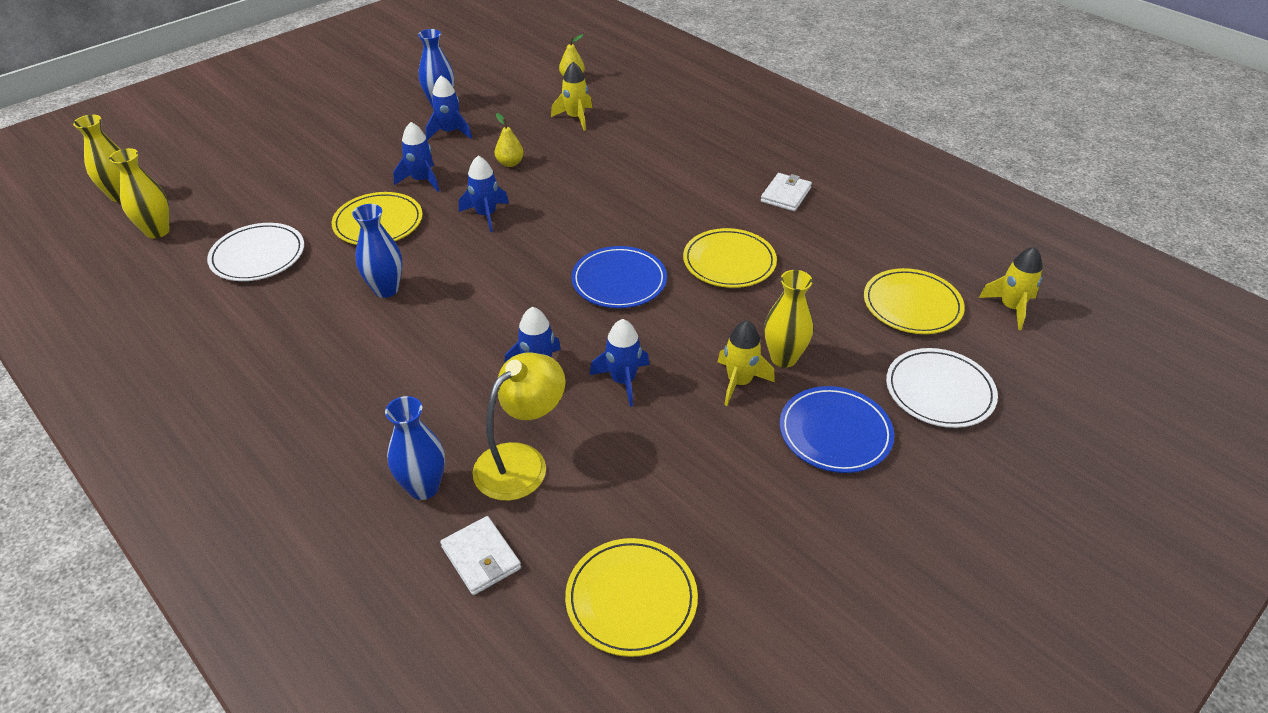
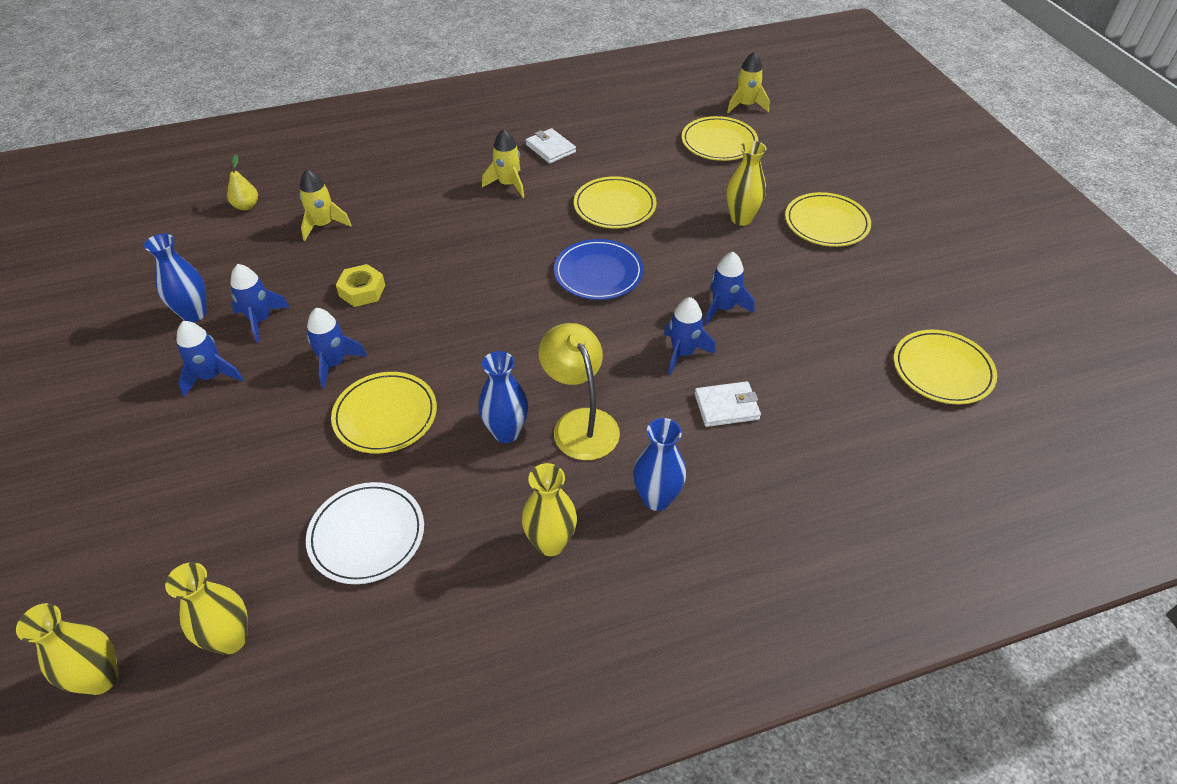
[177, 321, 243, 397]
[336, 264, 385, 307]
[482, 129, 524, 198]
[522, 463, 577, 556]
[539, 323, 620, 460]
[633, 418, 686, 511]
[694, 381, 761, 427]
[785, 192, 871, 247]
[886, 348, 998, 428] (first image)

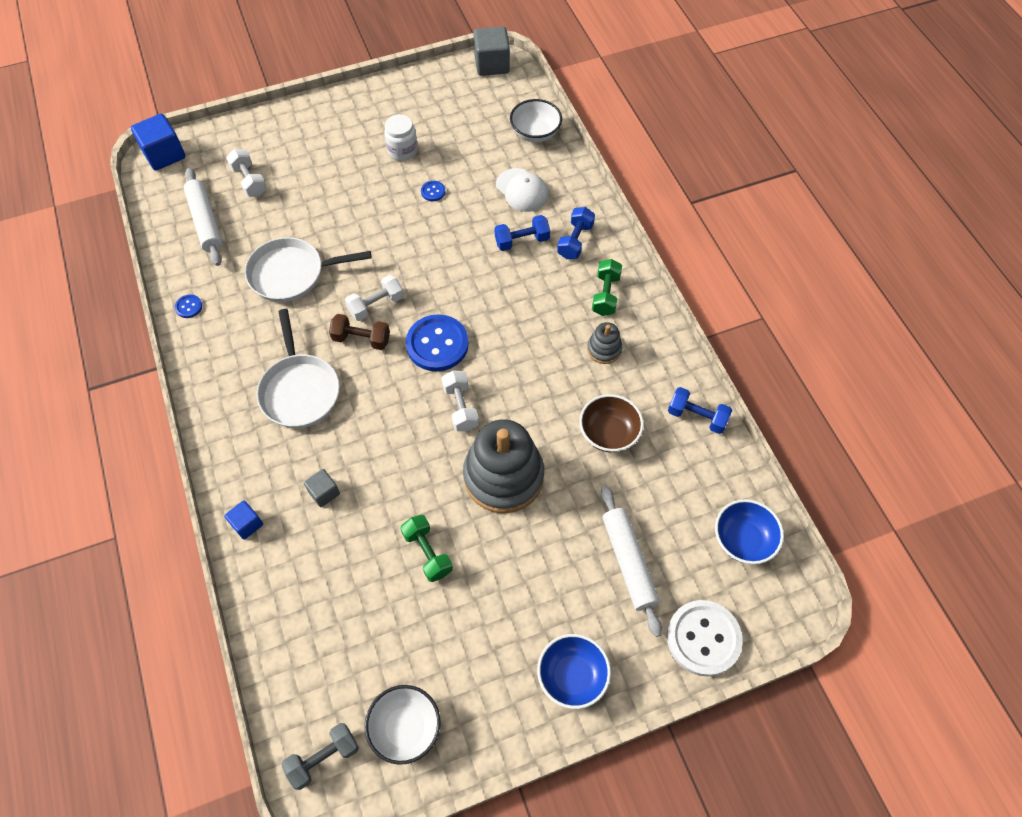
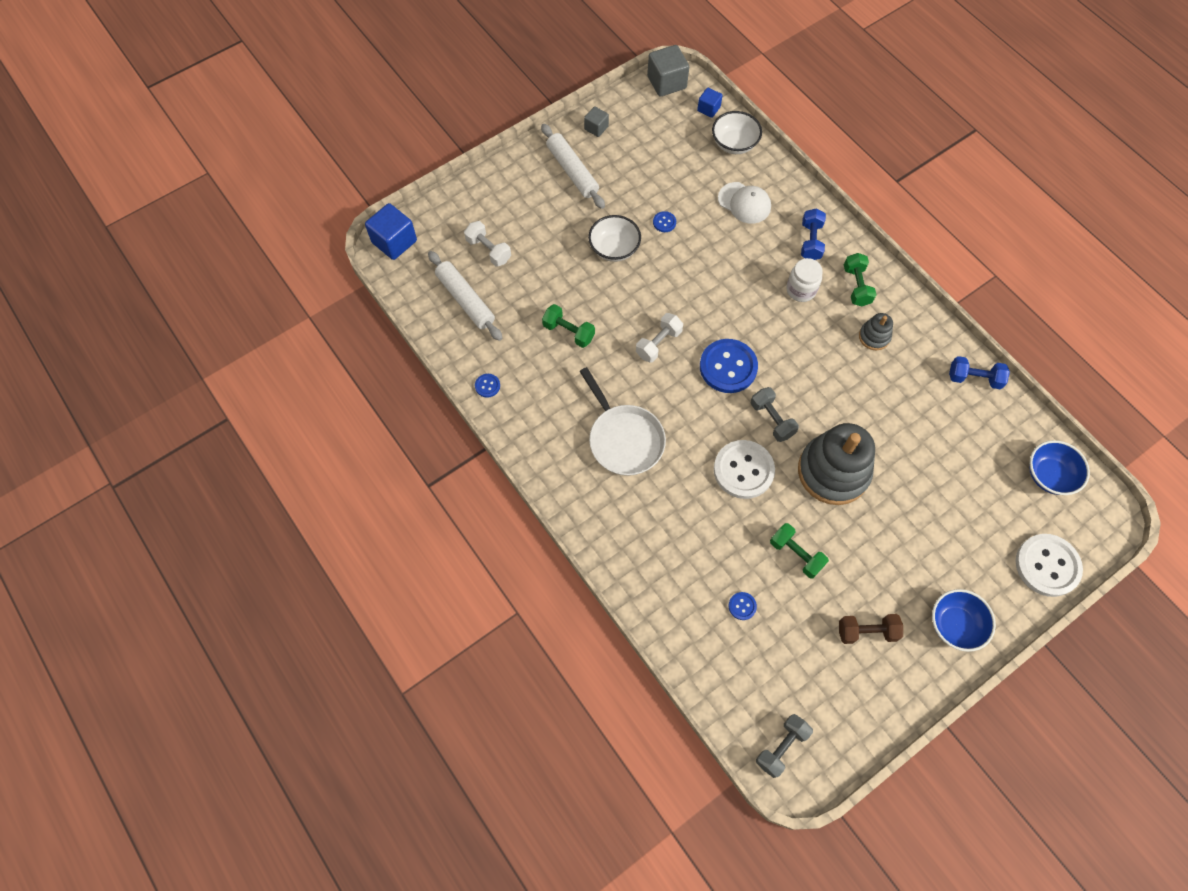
[541, 124, 605, 209]
[542, 304, 595, 348]
[584, 106, 609, 137]
[588, 215, 641, 262]
[697, 88, 723, 118]
[714, 440, 775, 499]
[729, 592, 757, 620]
[751, 387, 799, 442]
[786, 258, 823, 302]
[839, 614, 903, 644]
[495, 215, 550, 251] (first image)
[579, 394, 644, 452] (first image)

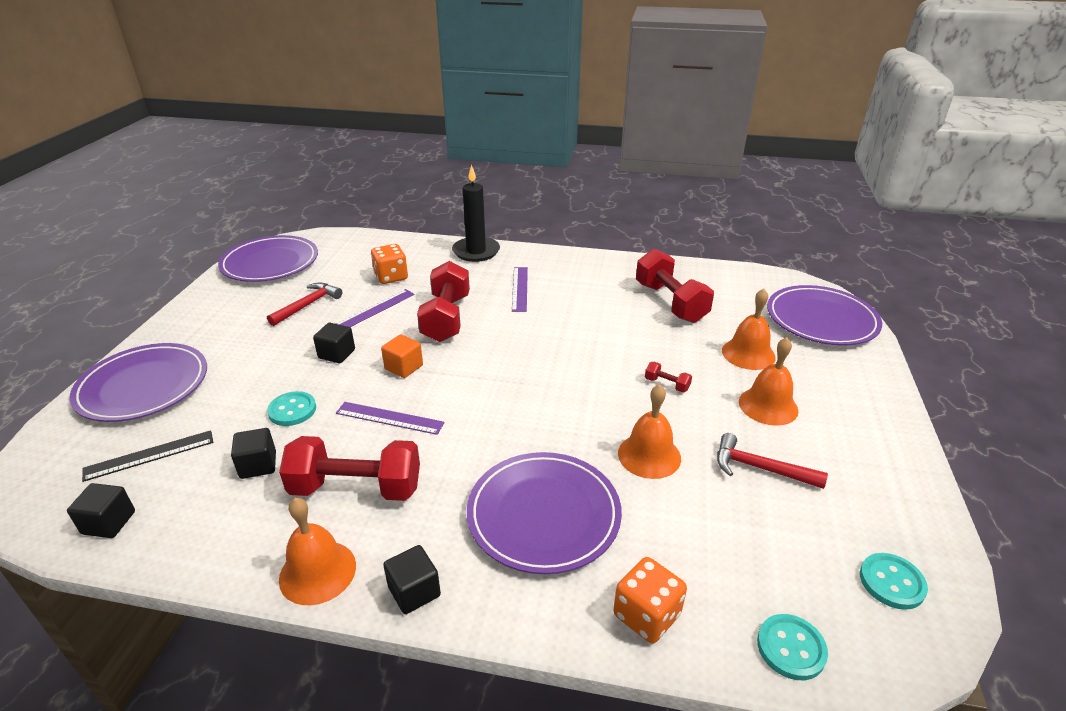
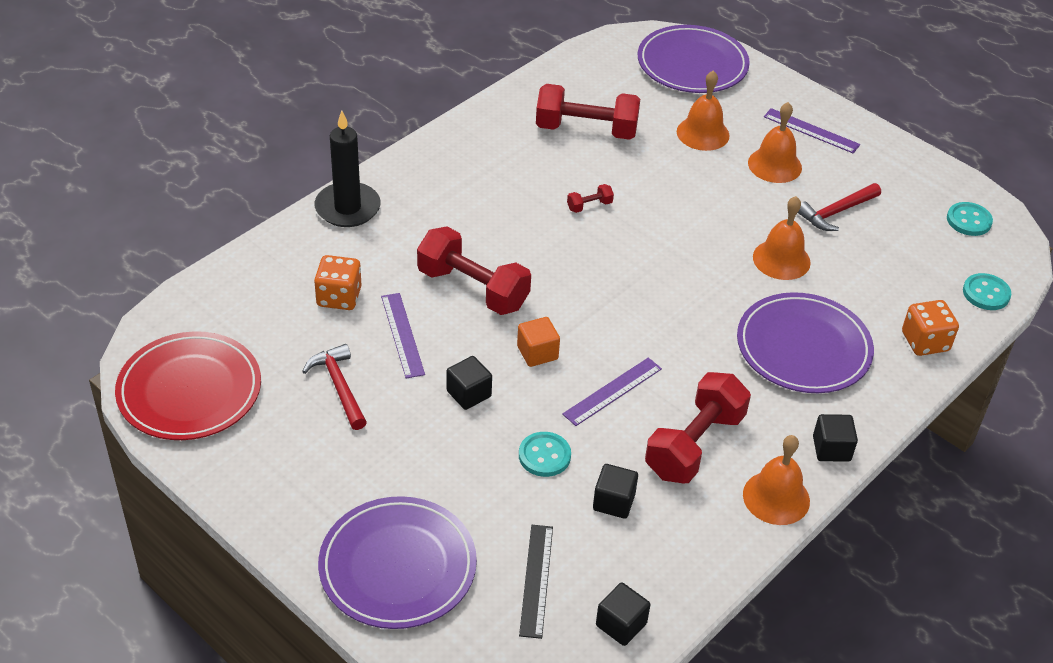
[115, 331, 261, 440]
[567, 184, 614, 213]
[764, 108, 860, 154]

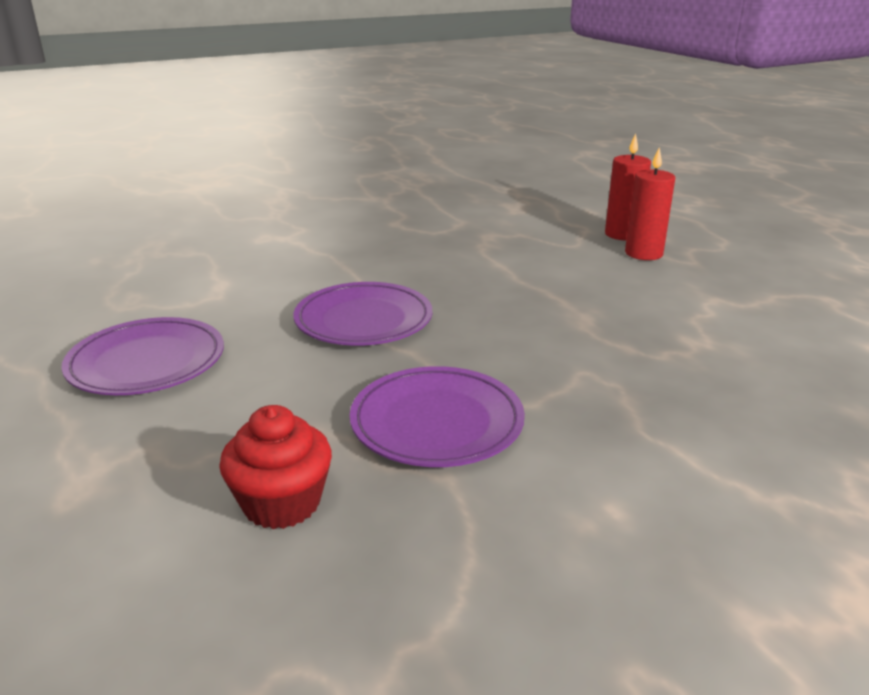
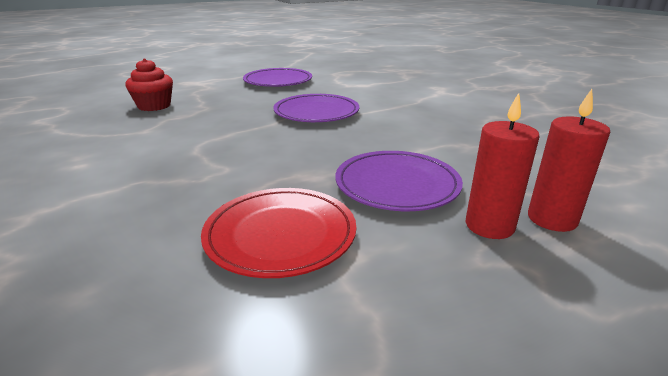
[201, 188, 356, 278]
[335, 151, 463, 211]

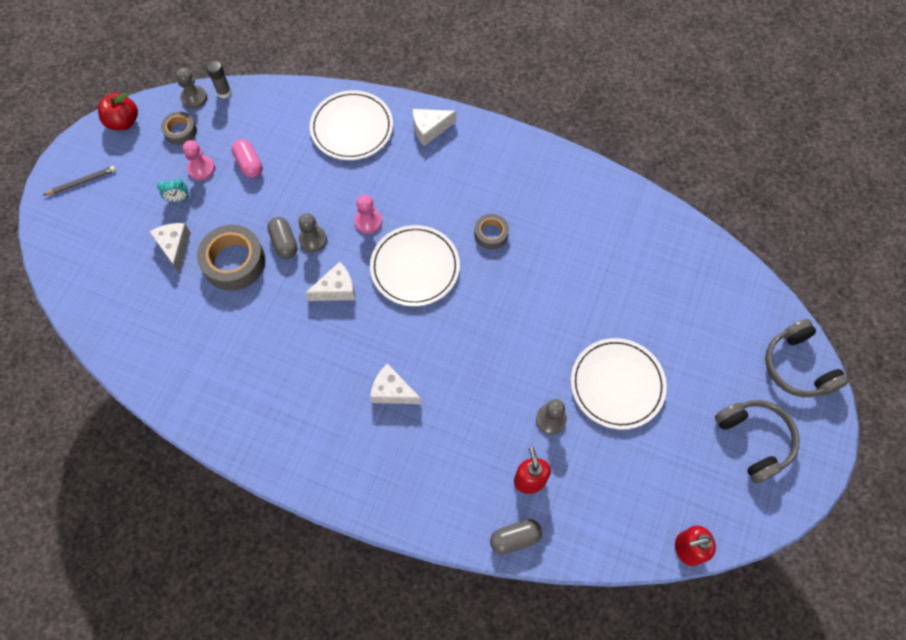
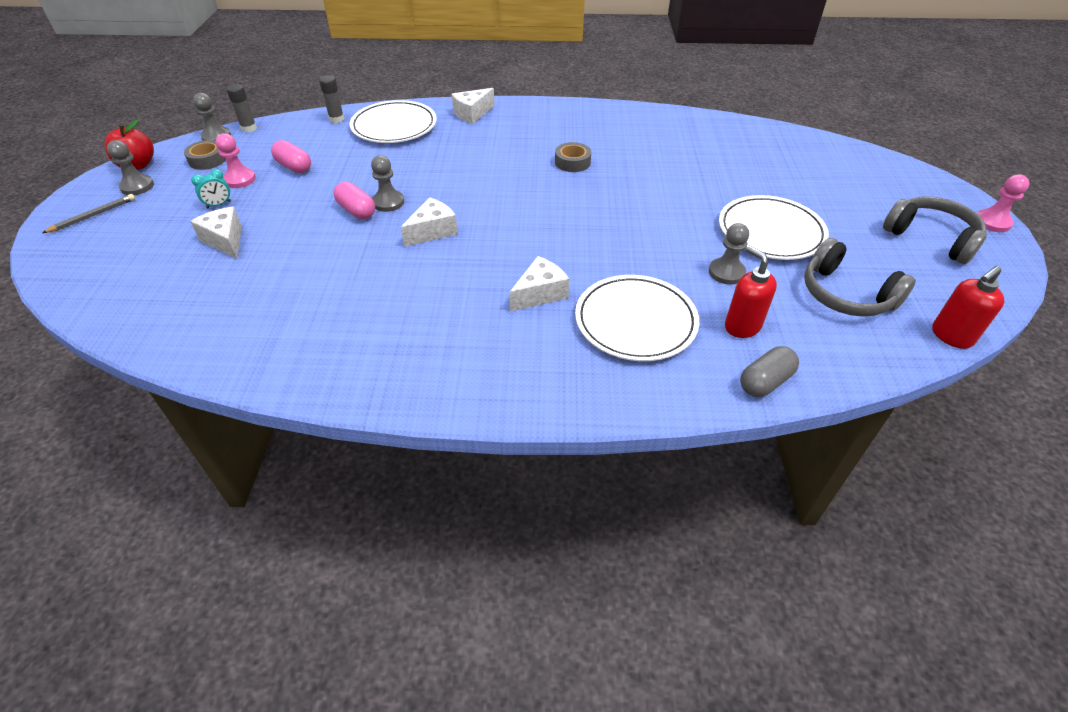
[107, 140, 154, 195]
[319, 75, 344, 123]
[334, 182, 375, 219]
[510, 256, 569, 312]
[575, 275, 699, 361]
[804, 238, 916, 317]
[977, 175, 1030, 232]
[197, 225, 265, 291] (first image)

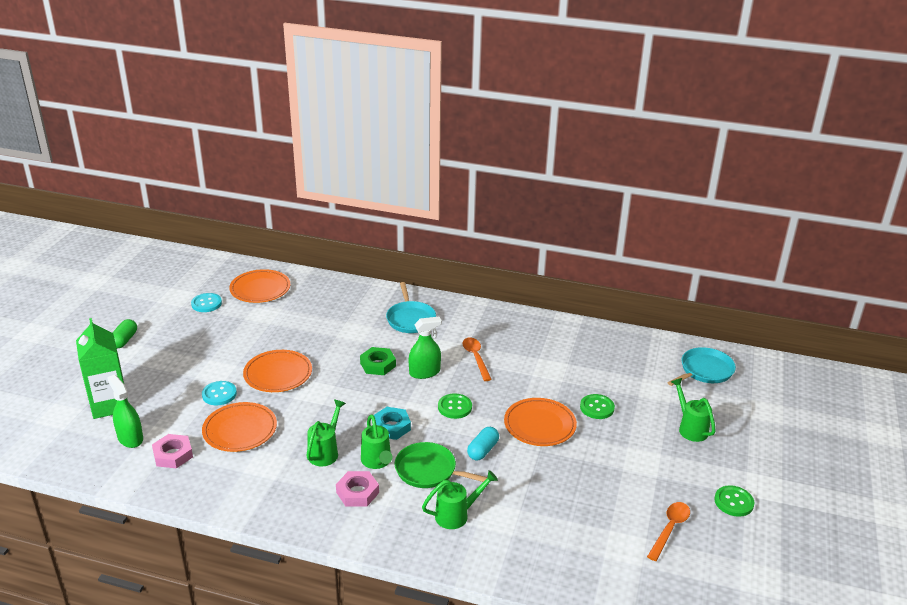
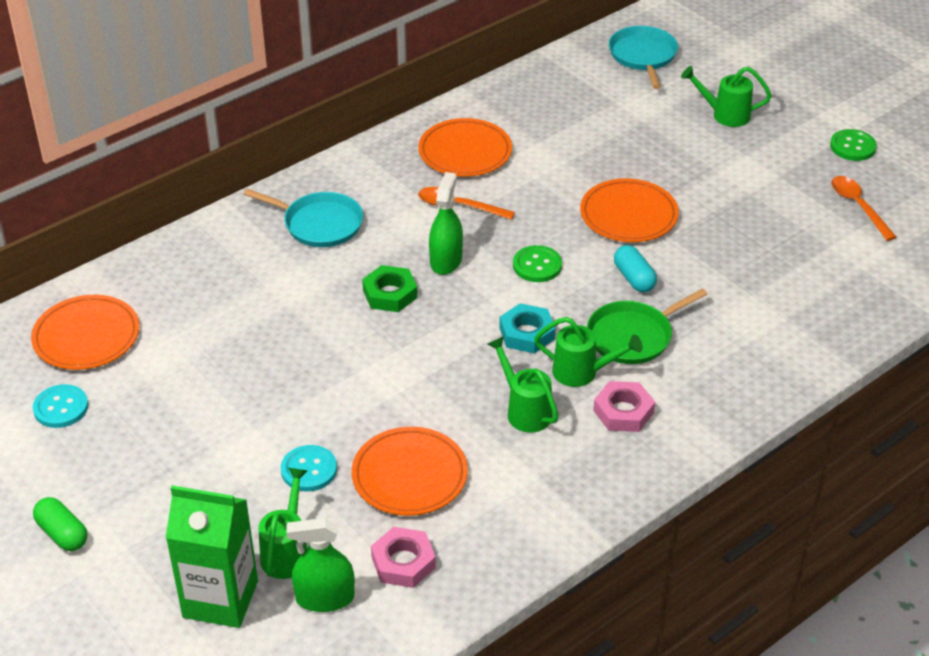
[258, 468, 308, 579]
[418, 118, 512, 177]
[580, 394, 615, 419] (first image)

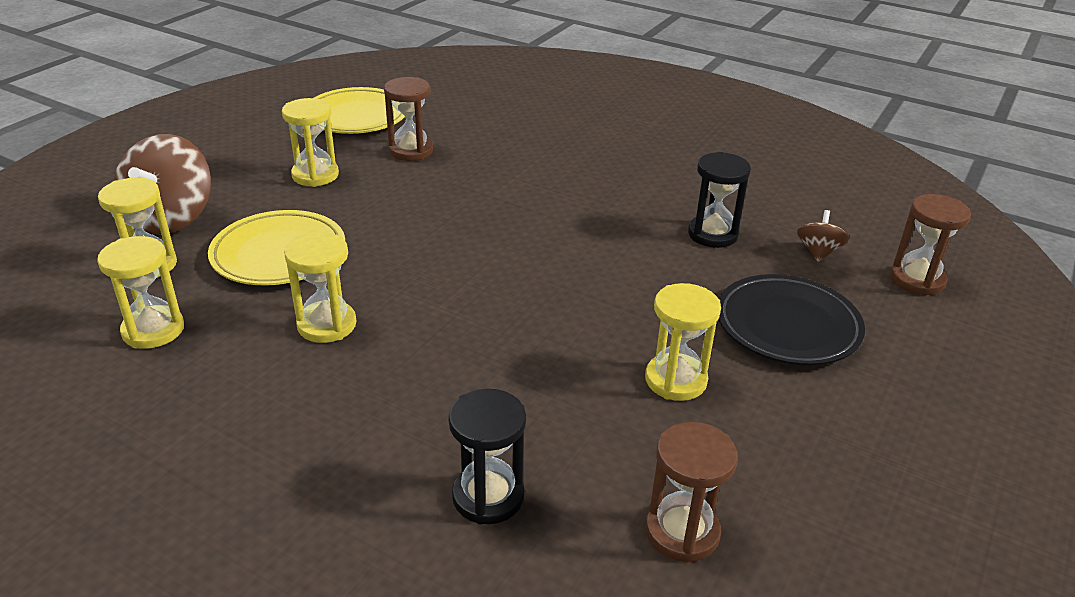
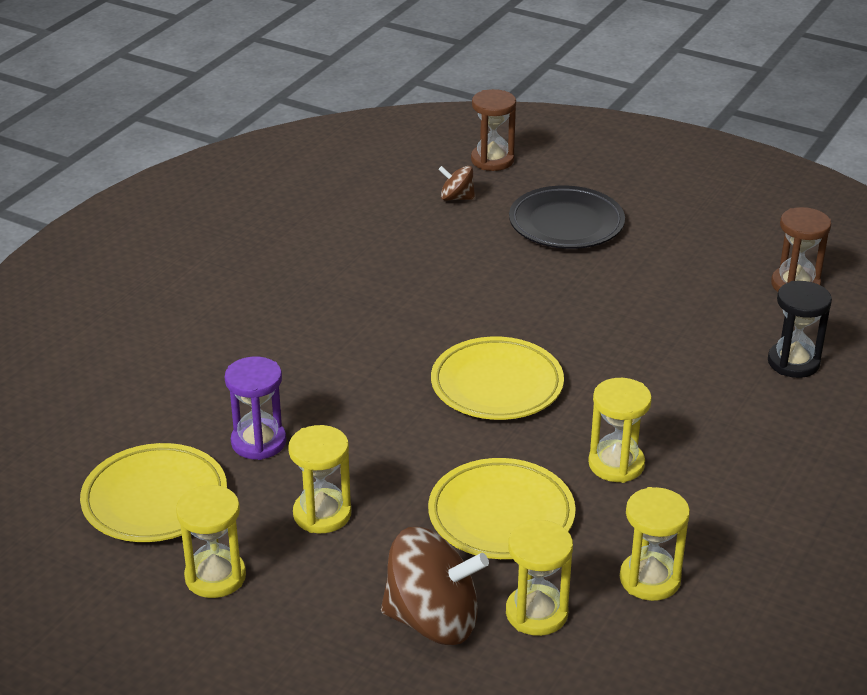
[176, 484, 246, 598]
[225, 357, 286, 460]
[431, 337, 564, 420]
[688, 152, 751, 248] (first image)

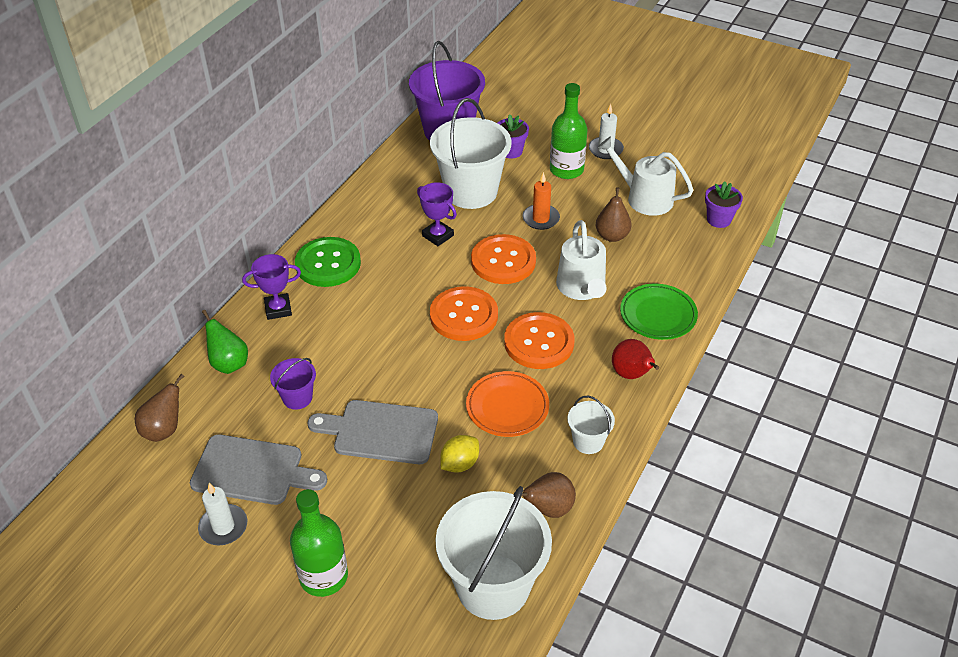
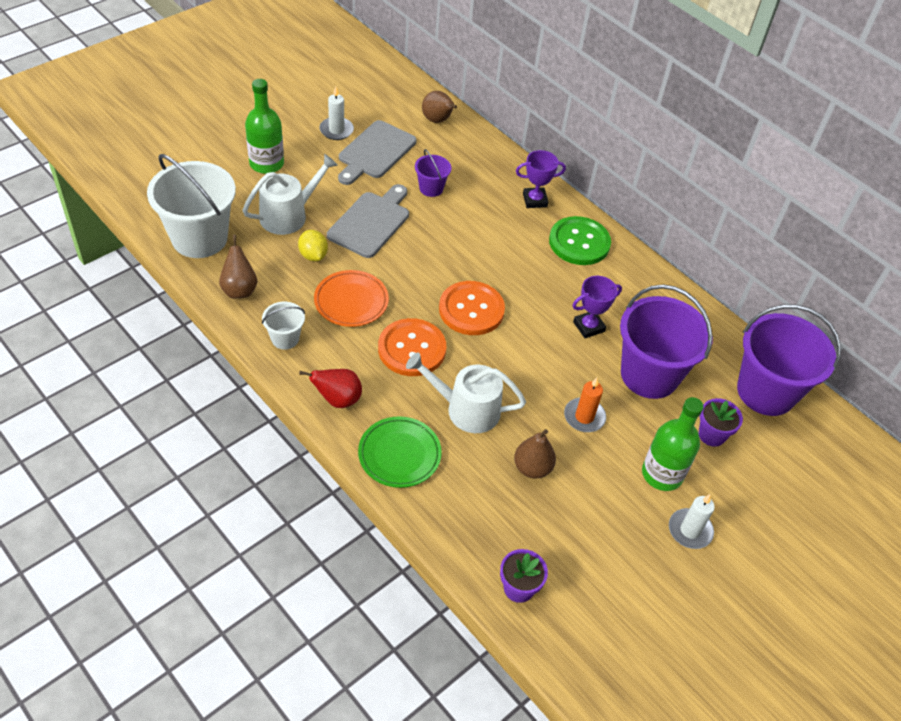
[243, 154, 338, 235]
[516, 150, 566, 208]
[620, 284, 713, 399]
[202, 310, 248, 374] (first image)
[471, 234, 536, 284] (first image)

